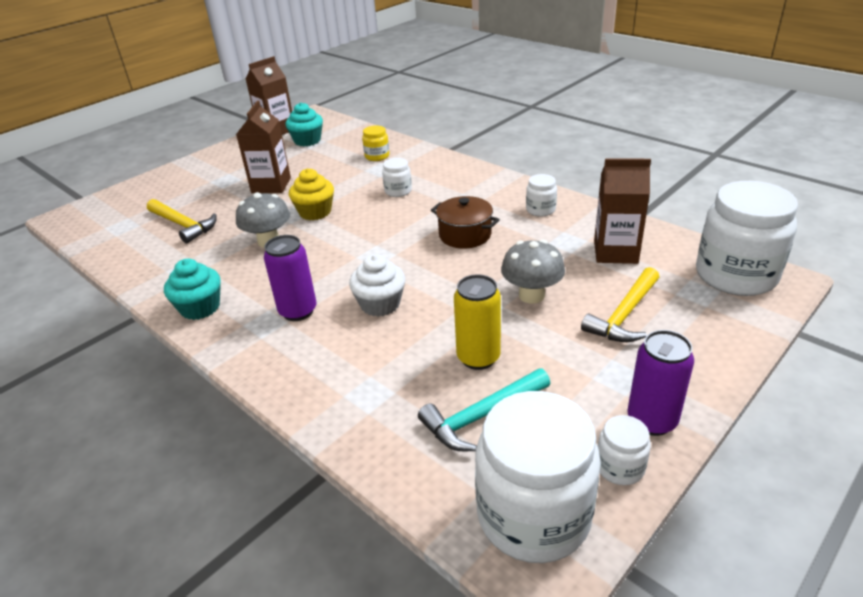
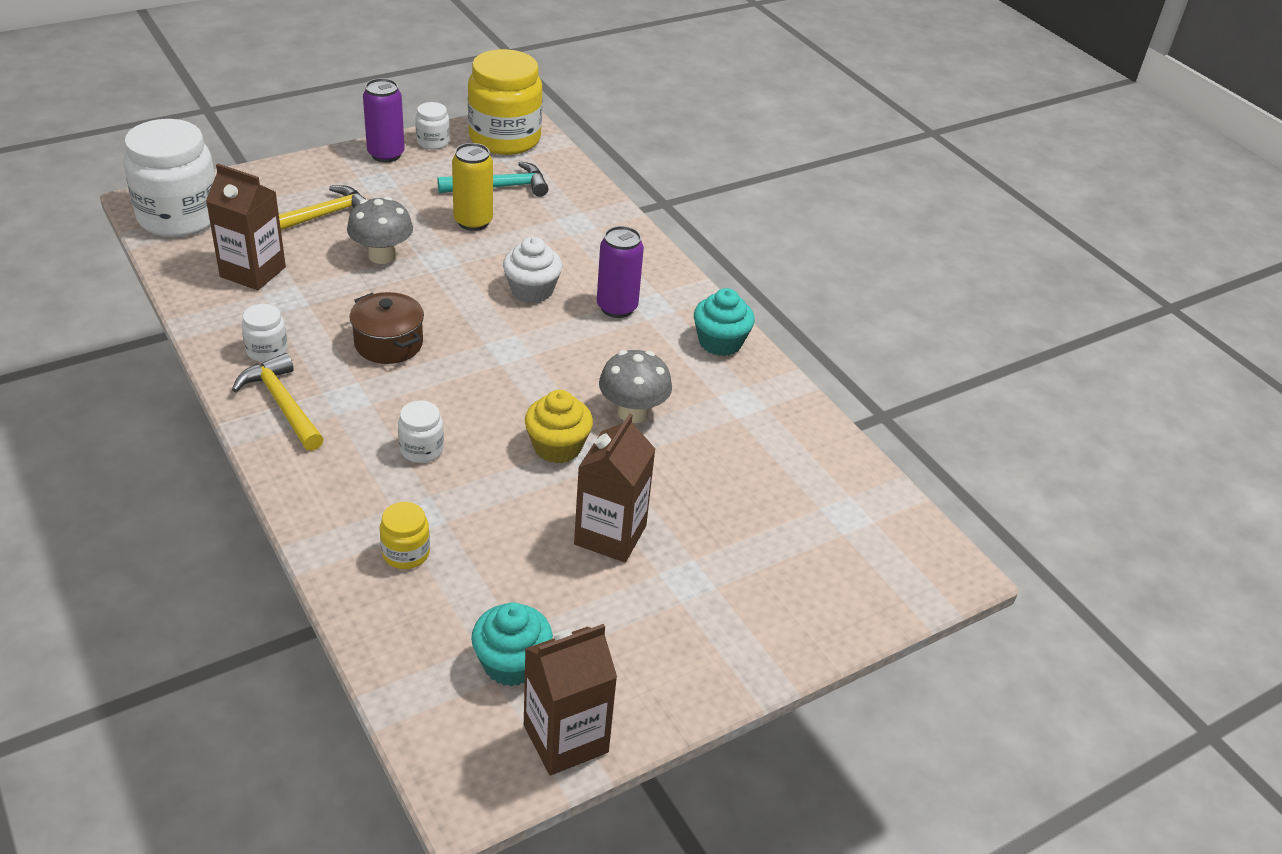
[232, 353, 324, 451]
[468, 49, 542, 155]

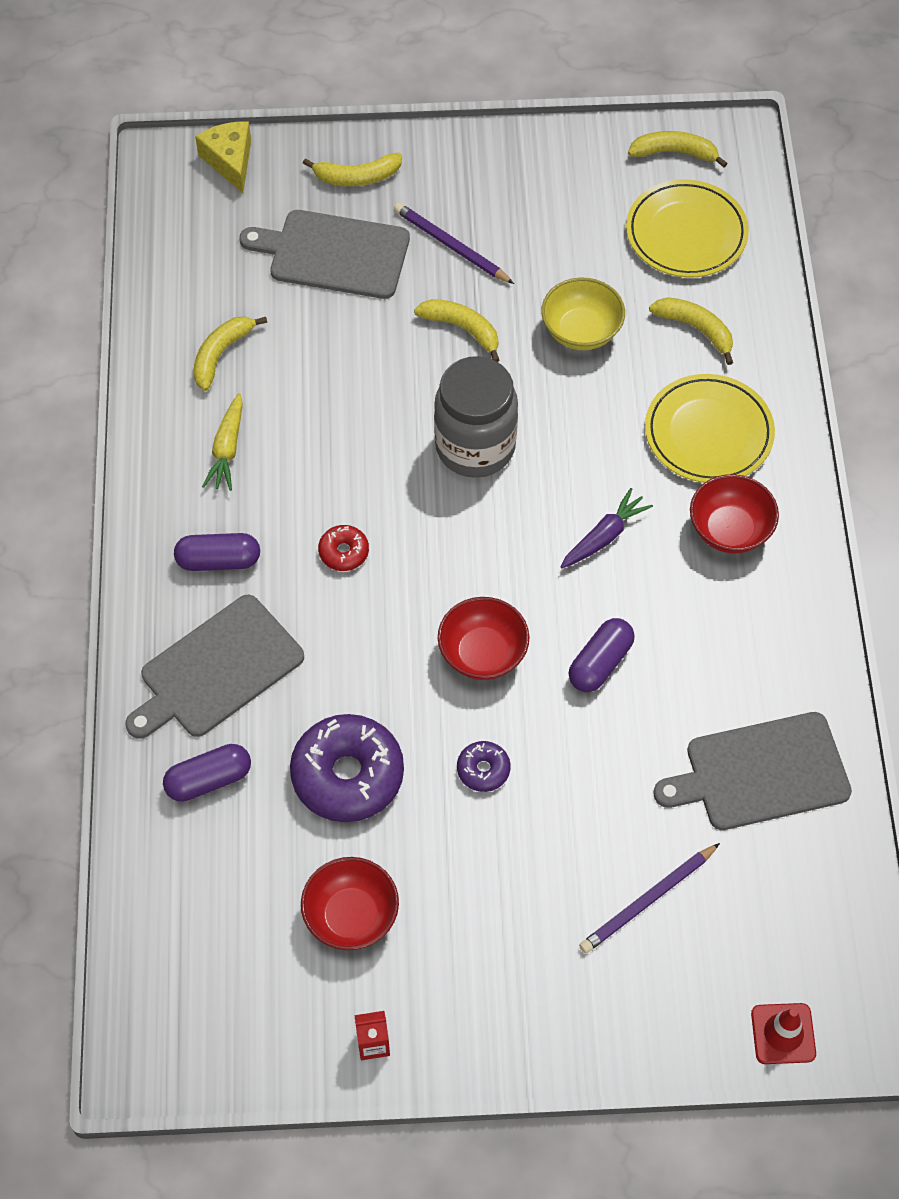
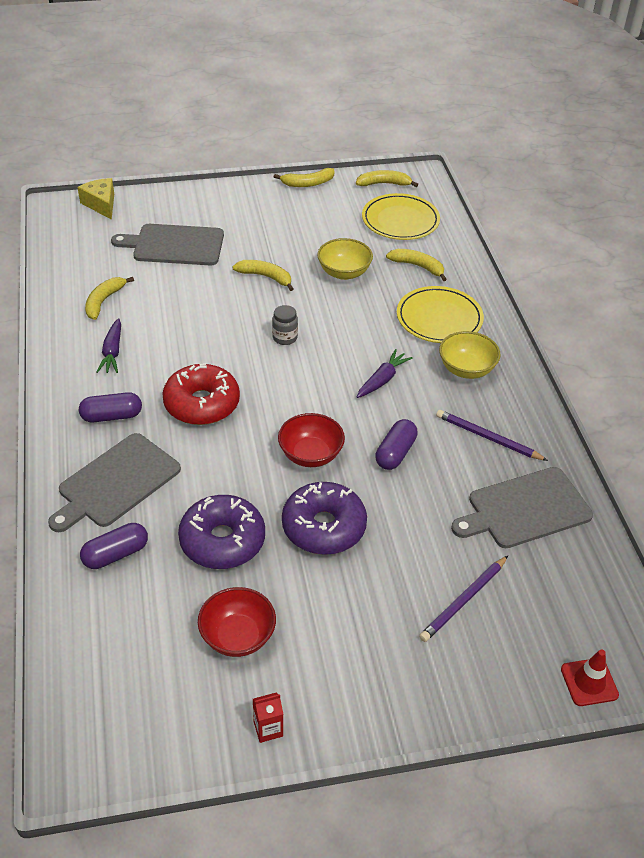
[96, 318, 121, 373]
[162, 363, 240, 425]
[272, 305, 298, 345]
[274, 168, 334, 187]
[282, 482, 367, 555]
[436, 410, 548, 461]
[439, 331, 501, 379]

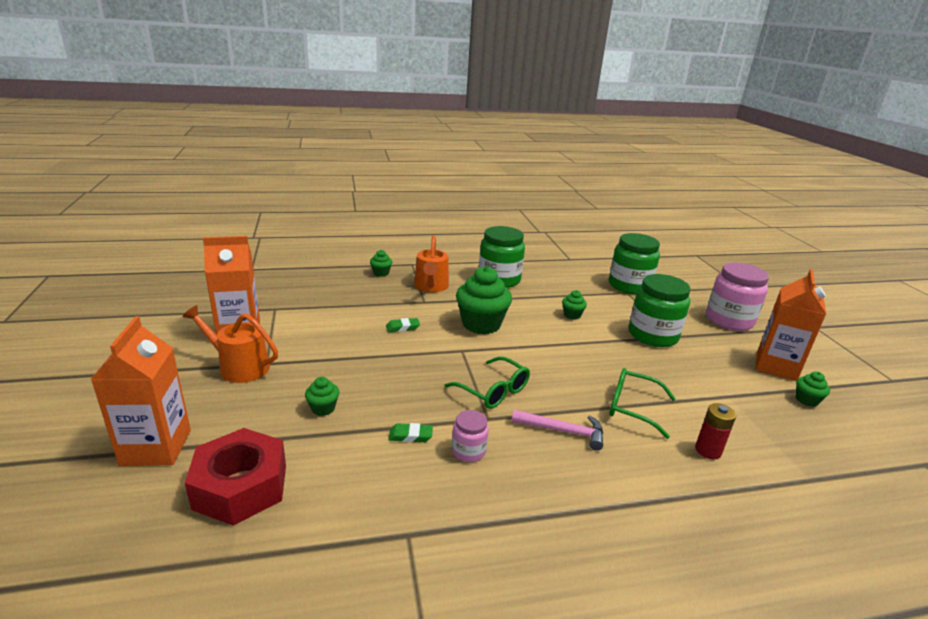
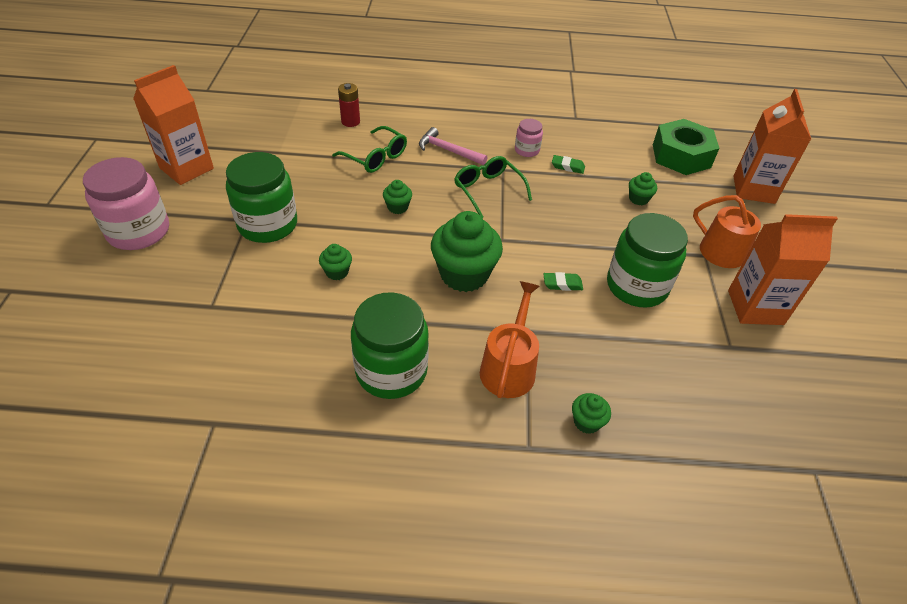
[383, 180, 412, 214]
[607, 213, 688, 307]
[653, 119, 719, 175]

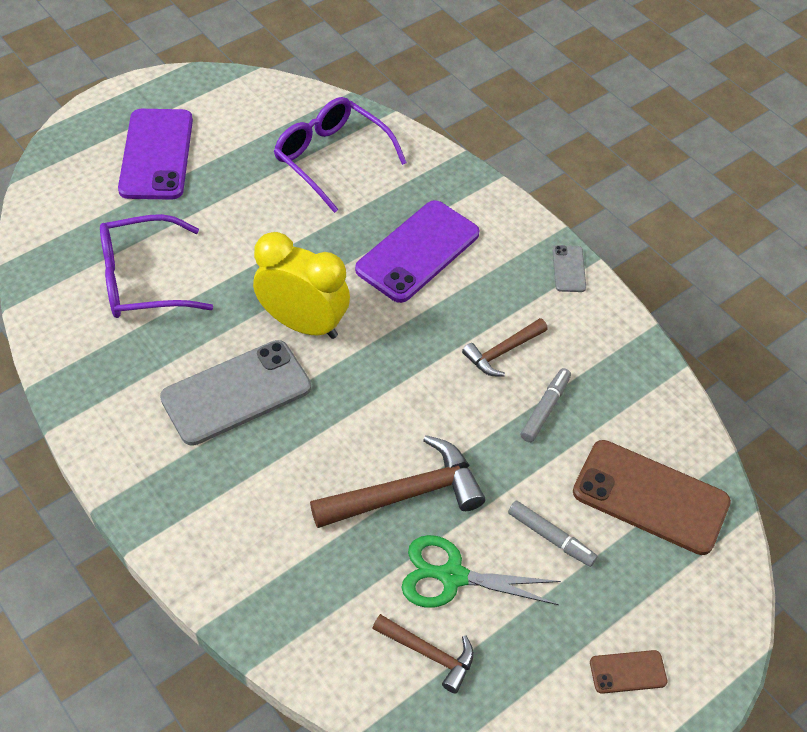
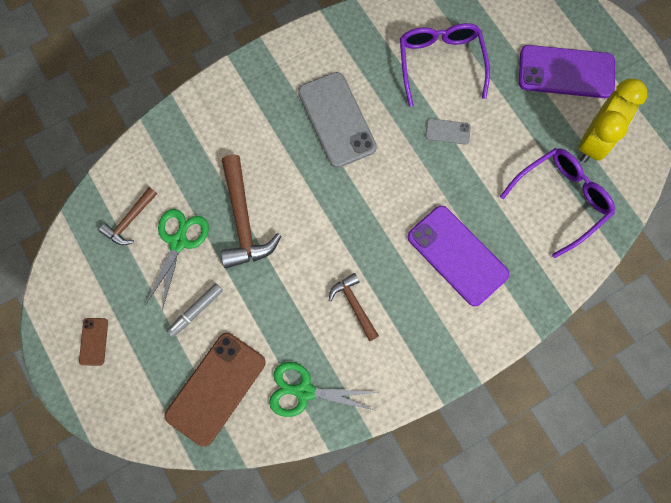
[269, 362, 378, 417]
[425, 119, 471, 145]
[578, 79, 647, 163]
[521, 368, 571, 442] (first image)

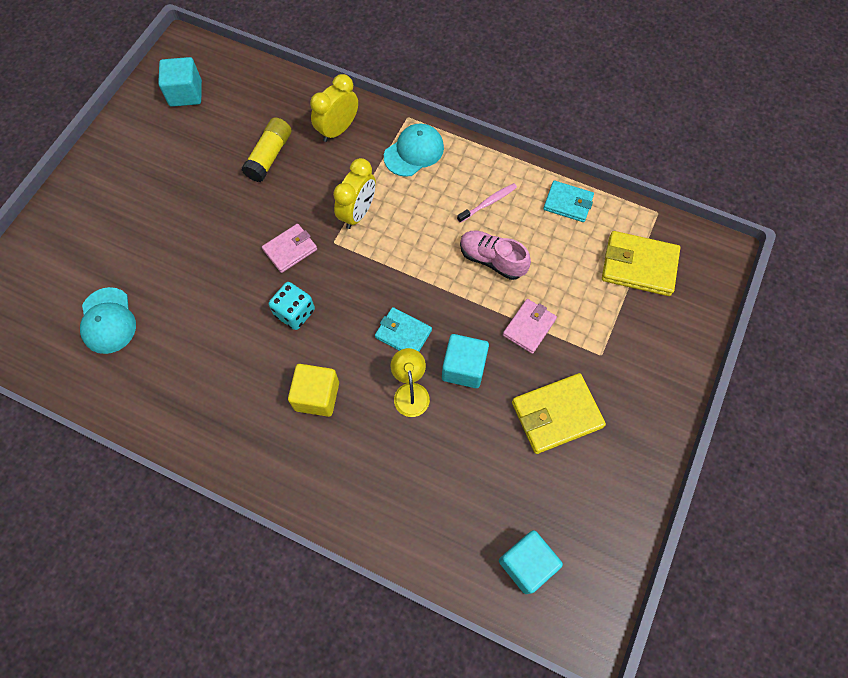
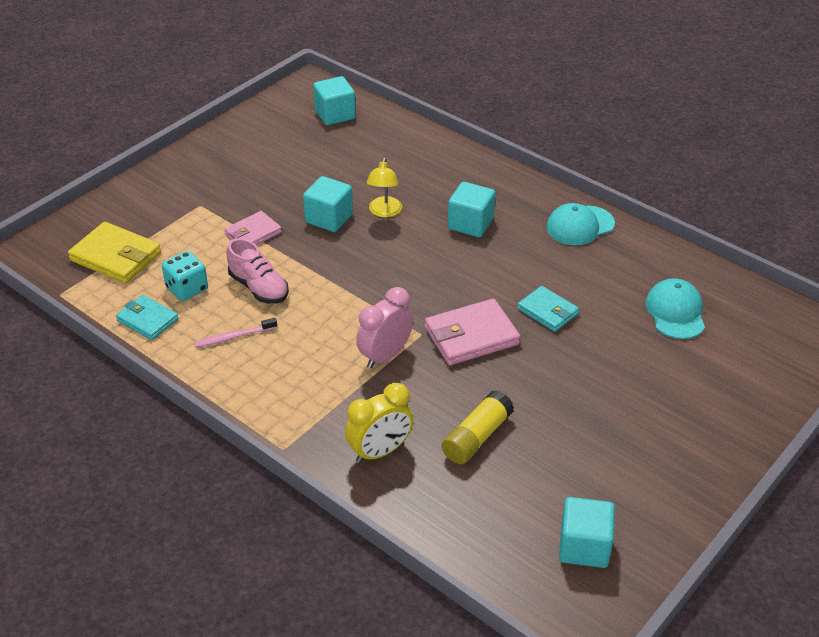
[162, 251, 208, 301]
[356, 287, 413, 369]
[425, 299, 520, 365]
[448, 182, 495, 237]
[517, 286, 579, 332]
[546, 203, 615, 245]
[512, 373, 606, 454] (first image)

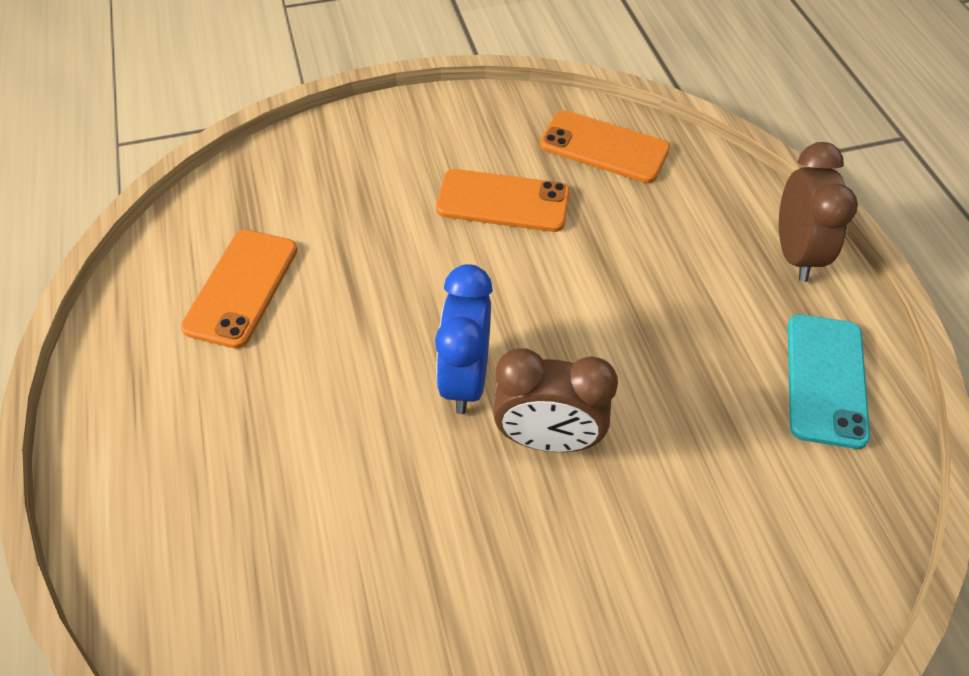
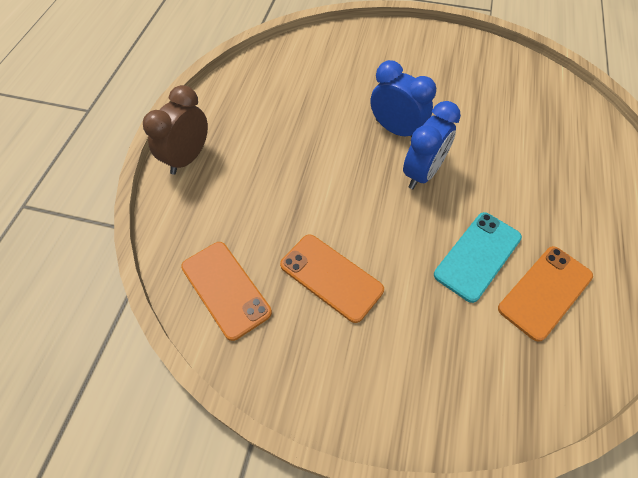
[370, 60, 436, 138]
[434, 212, 522, 303]

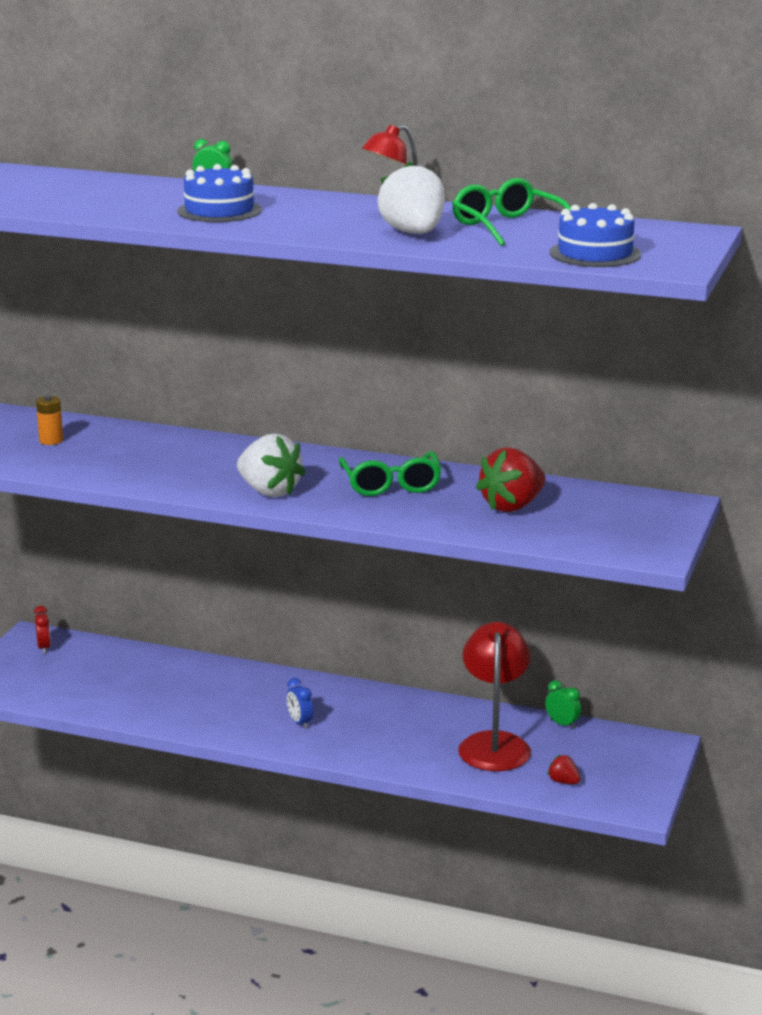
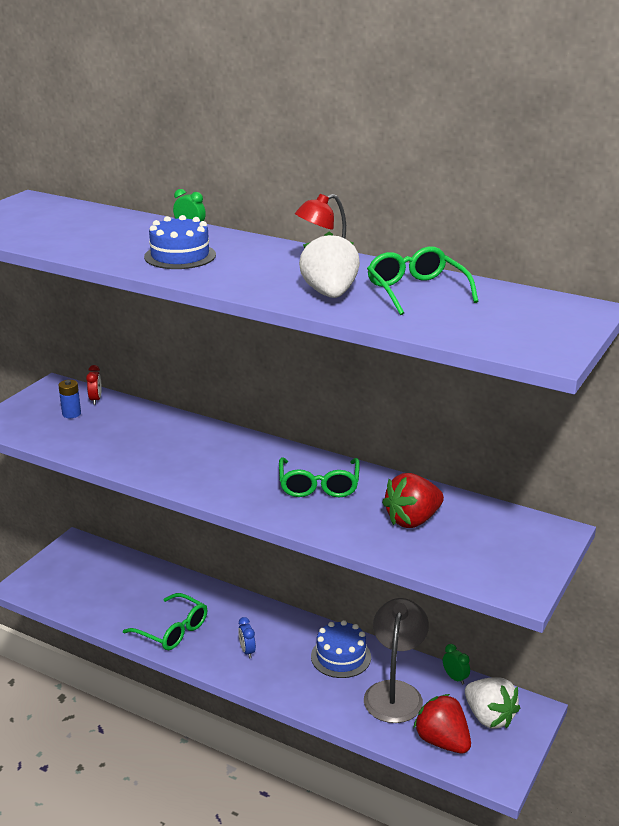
[58, 380, 81, 418]
[86, 365, 102, 405]
[123, 593, 207, 650]
[311, 620, 371, 678]
[364, 598, 429, 723]
[413, 694, 471, 753]
[465, 677, 520, 728]

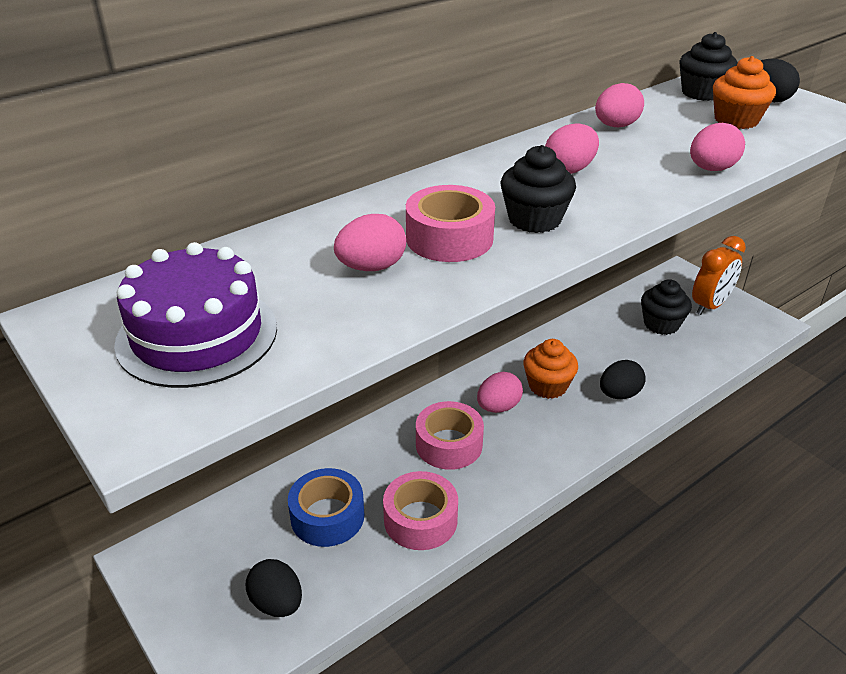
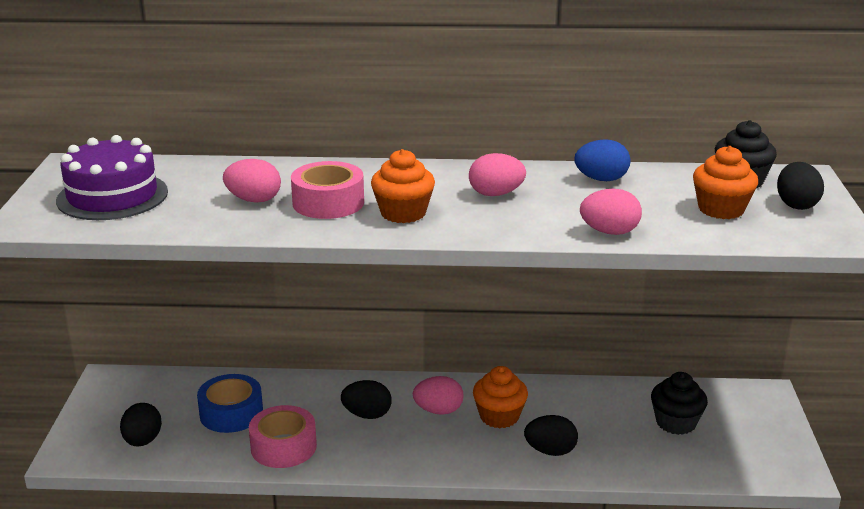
[341, 380, 392, 419]
[371, 149, 435, 223]
[574, 139, 630, 181]
[692, 236, 746, 315] (first image)

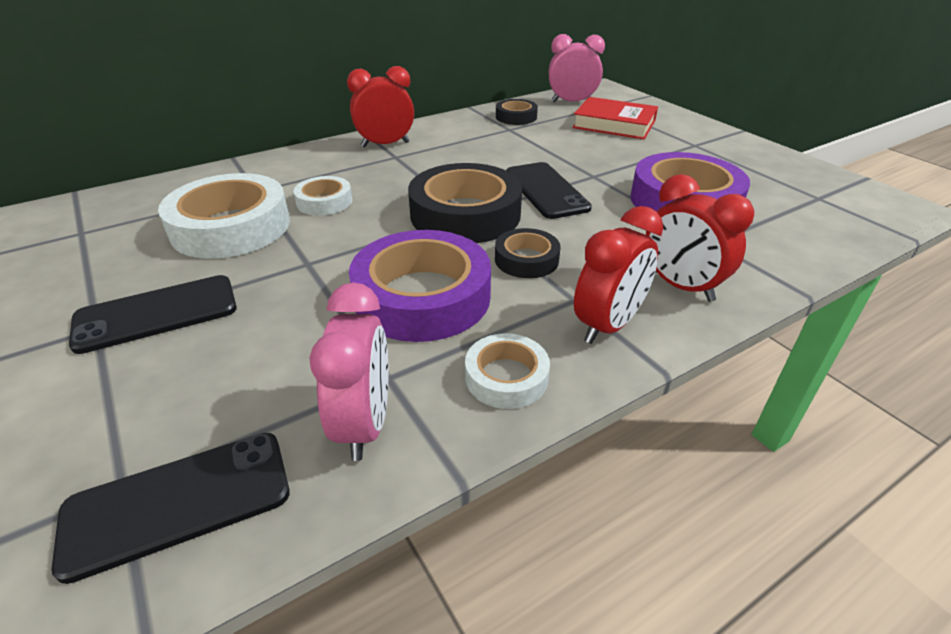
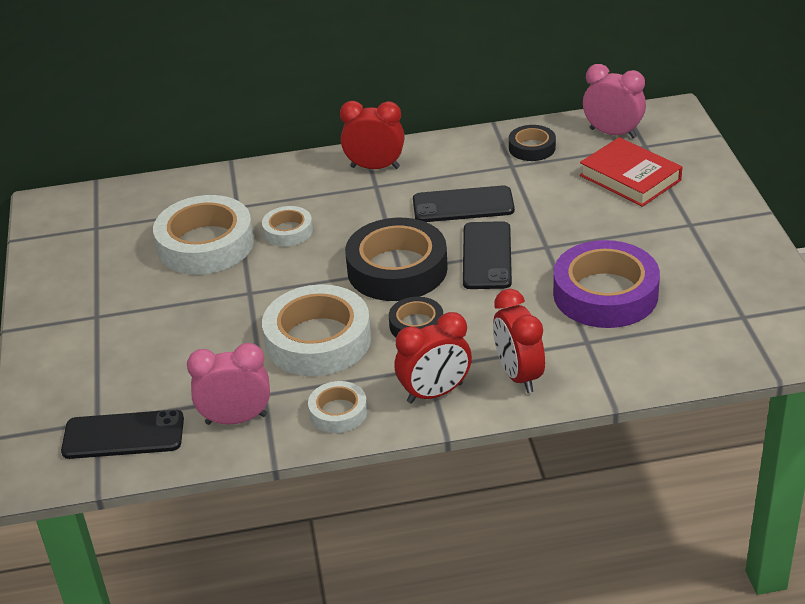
[187, 343, 270, 425]
[262, 284, 371, 376]
[413, 185, 515, 222]

